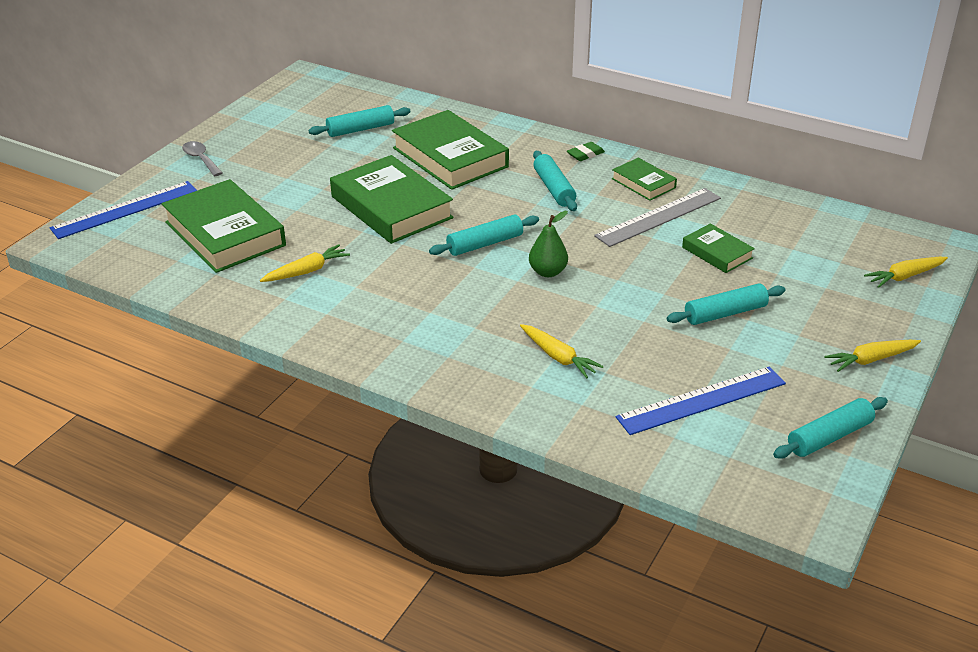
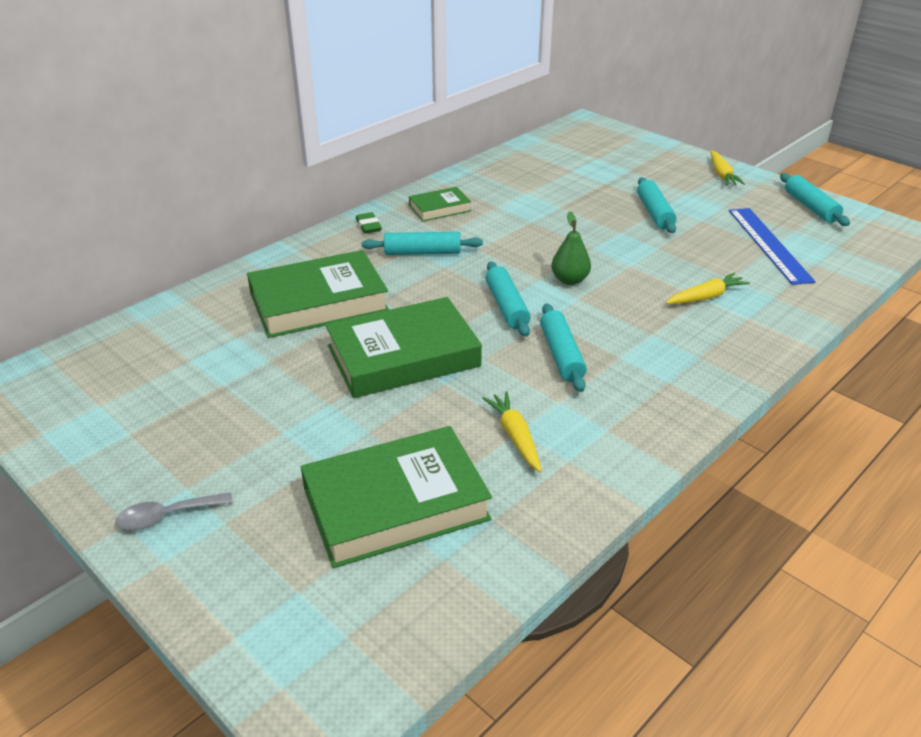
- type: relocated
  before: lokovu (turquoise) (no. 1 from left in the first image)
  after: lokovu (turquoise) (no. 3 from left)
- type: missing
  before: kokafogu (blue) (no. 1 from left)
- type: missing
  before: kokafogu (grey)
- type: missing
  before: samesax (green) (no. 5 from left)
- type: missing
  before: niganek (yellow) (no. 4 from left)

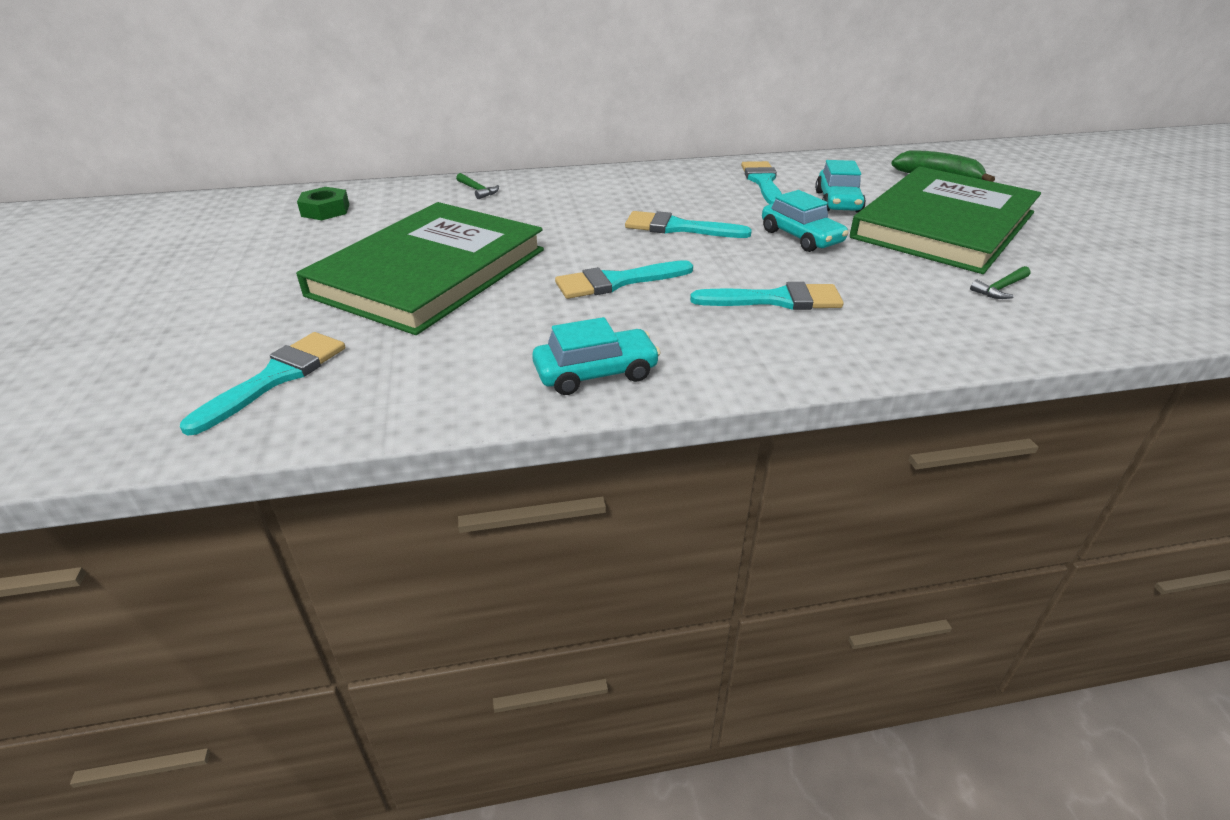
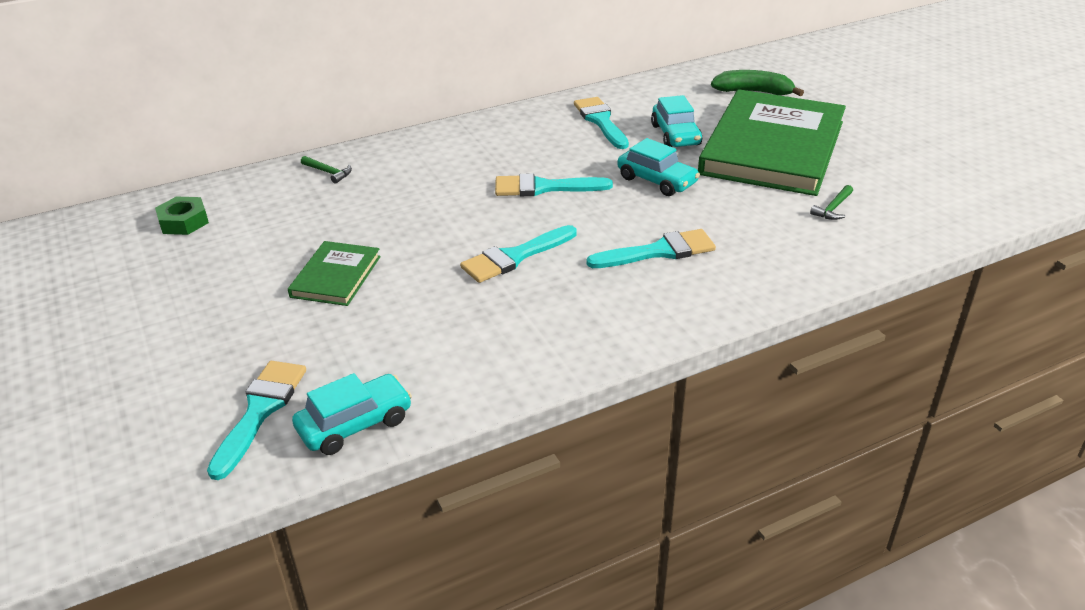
- type: size
  before: samesax (green) (no. 1 from left)
  scale: 0.45
- type: relocated
  before: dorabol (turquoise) (no. 1 from left)

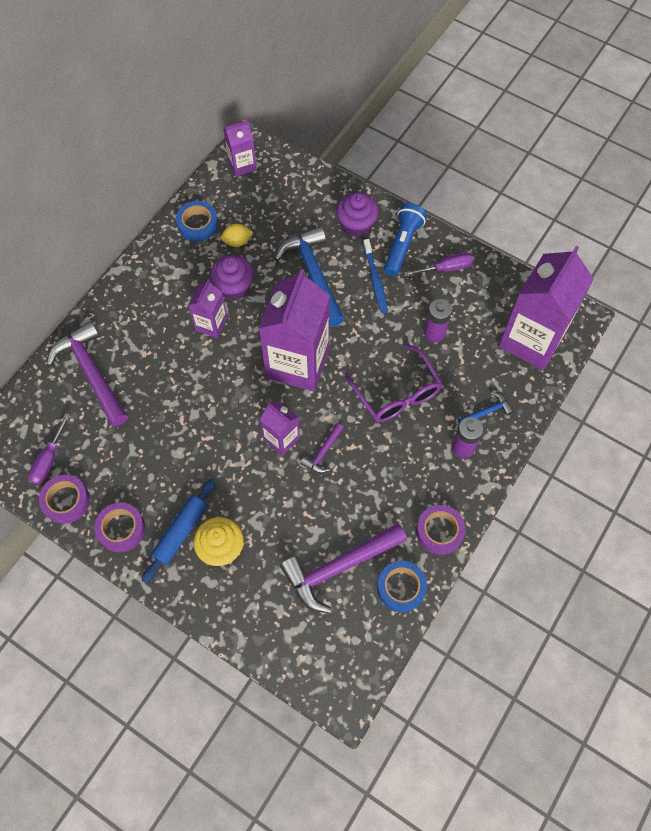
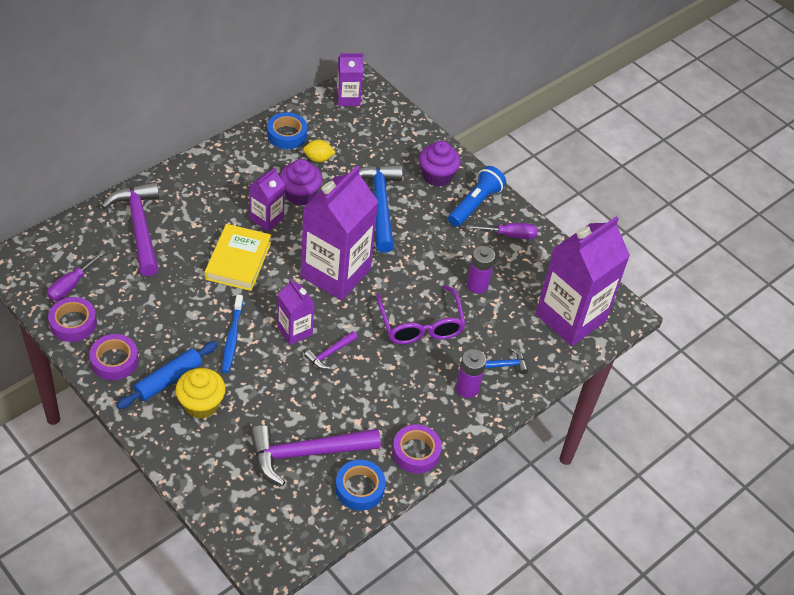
- type: relocated
  before: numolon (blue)
- type: appeared
  after: samesax (yellow)

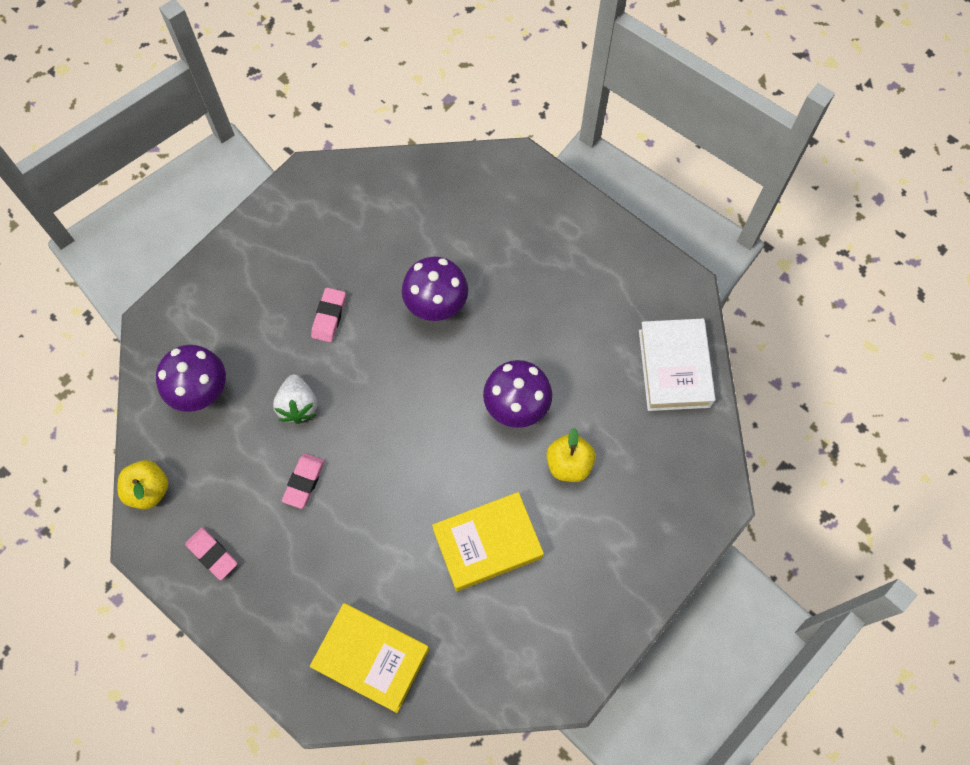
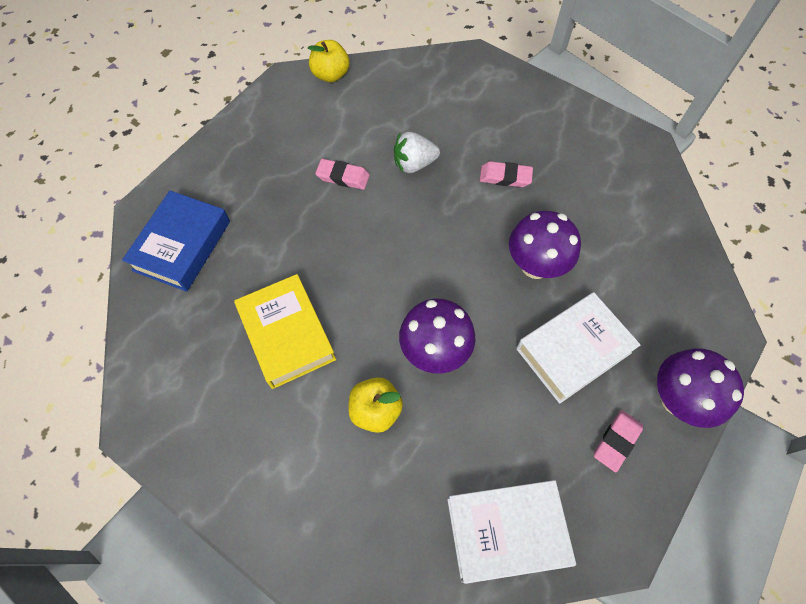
- type: relocated
  before: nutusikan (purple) (no. 1 from left in the first image)
  after: nutusikan (purple) (no. 3 from left)
- type: relocated
  before: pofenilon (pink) (no. 1 from left in the first image)
  after: pofenilon (pink) (no. 3 from left)
- type: colour
  before: samesax (yellow) (no. 1 from left)
  after: samesax (blue)
- type: appeared
  after: samesax (white) (no. 2 from left)

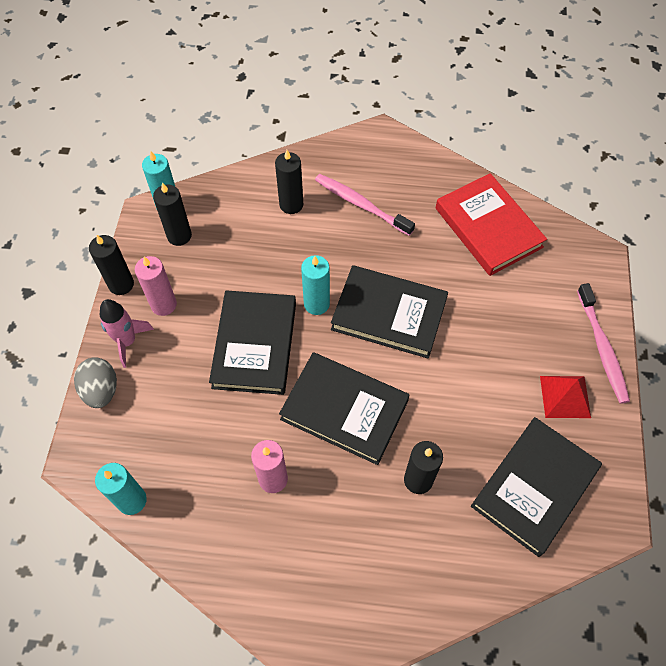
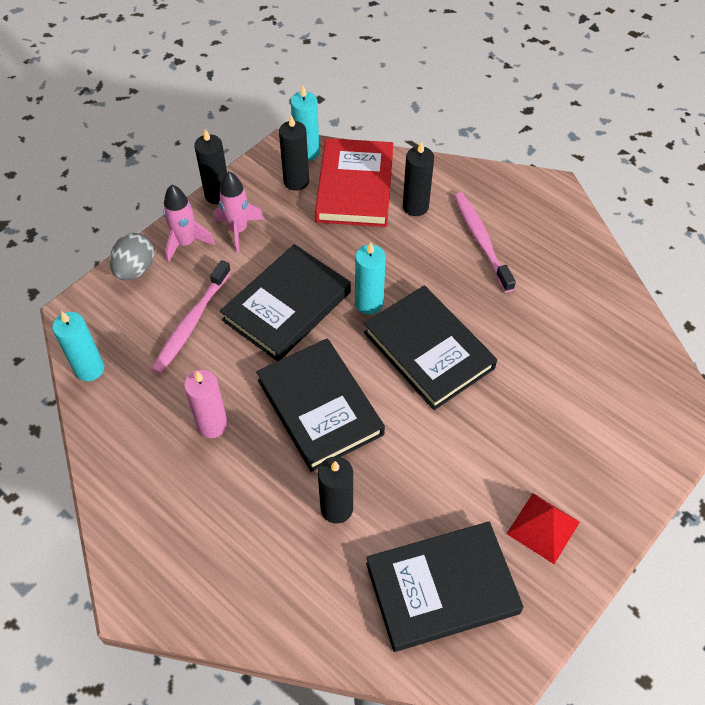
- type: relocated
  before: samesax (red)
- type: exchanged
  before: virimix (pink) (no. 1 from left)
  after: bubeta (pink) (no. 2 from left)
- type: relocated
  before: numolon (pink) (no. 2 from left in the first image)
  after: numolon (pink) (no. 1 from left)

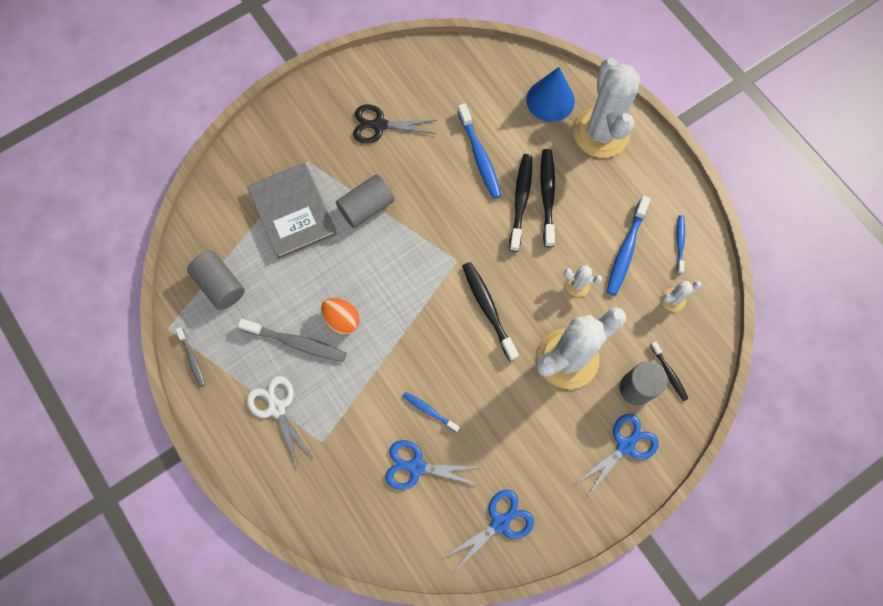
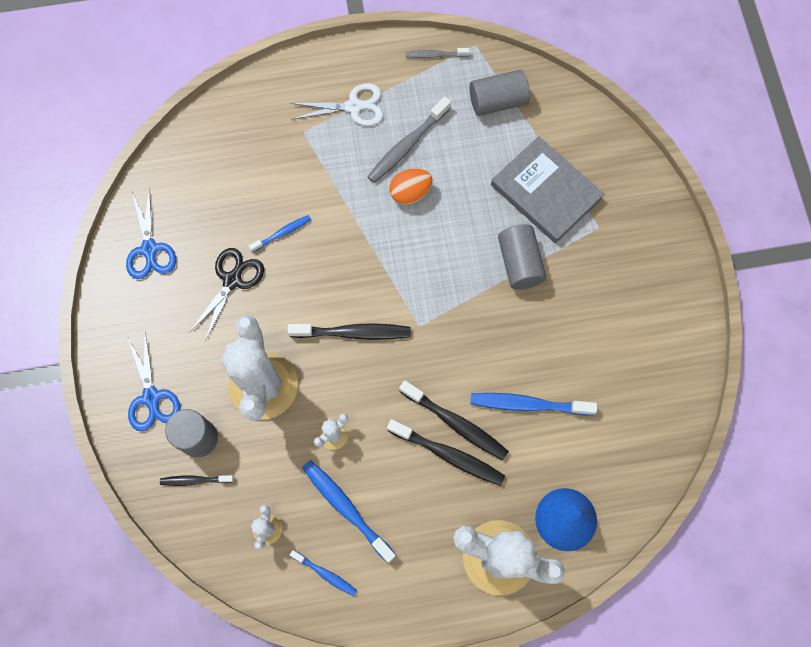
- type: relocated
  before: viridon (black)
- type: spun
  before: samesax (grey)
  turn: 45
- type: missing
  before: viridon (blue) (no. 1 from left)

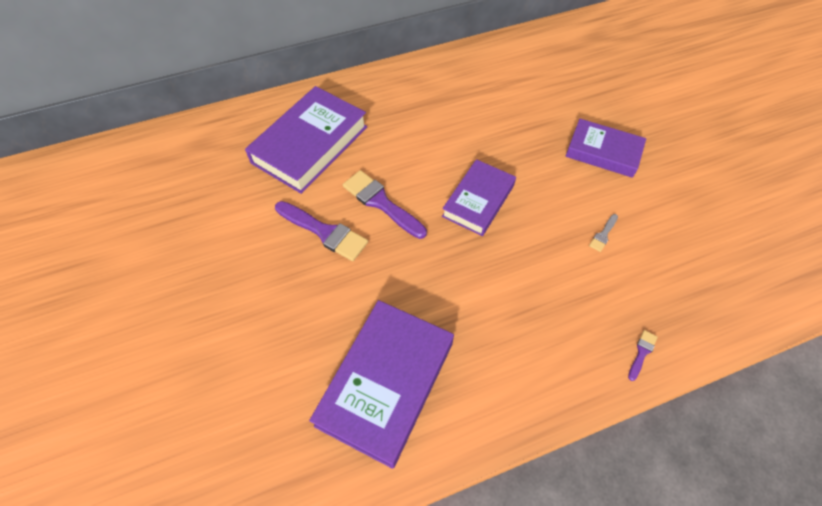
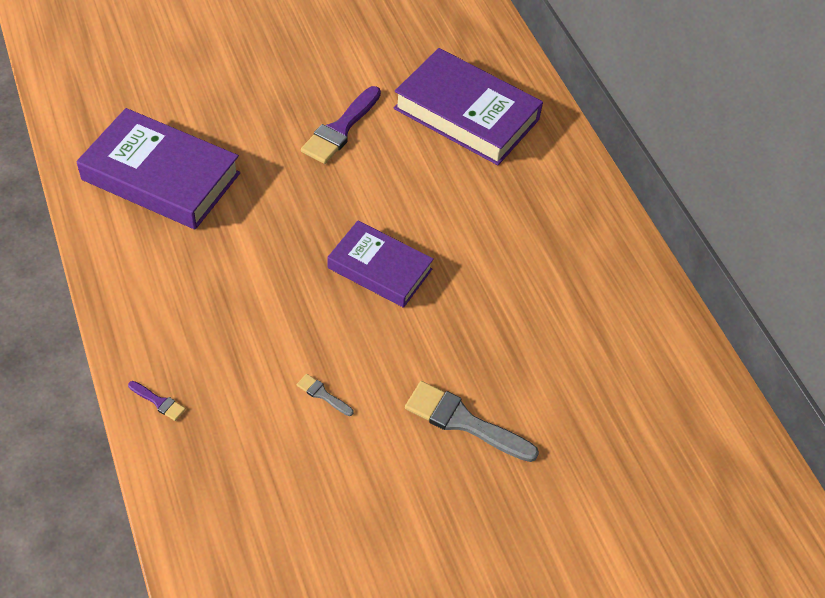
- type: exchanged
  before: samesax (purple) (no. 4 from left)
  after: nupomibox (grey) (no. 2 from left)
- type: missing
  before: nupomibox (purple) (no. 2 from left)

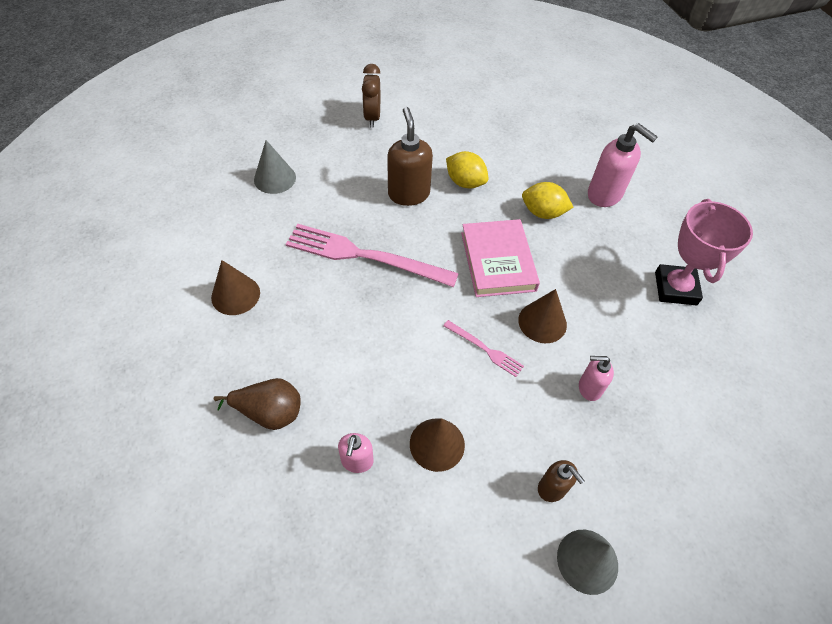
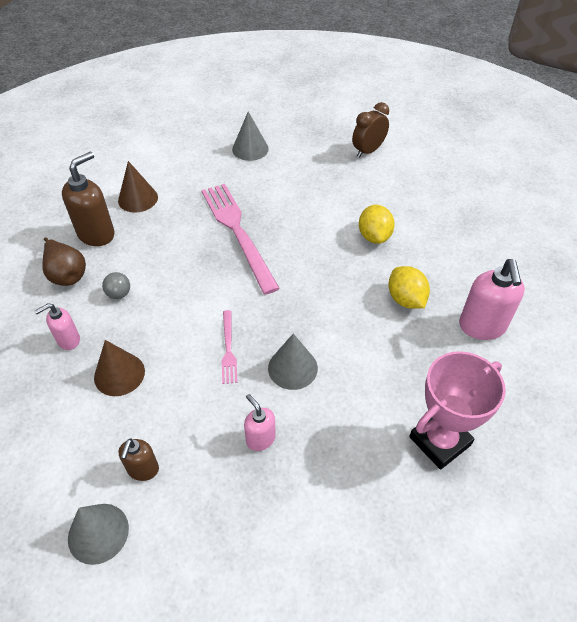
- type: relocated
  before: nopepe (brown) (no. 1 from left)
- type: missing
  before: samesax (pink)
- type: colour
  before: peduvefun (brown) (no. 3 from left)
  after: peduvefun (grey) (no. 3 from left)
- type: appeared
  after: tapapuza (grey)

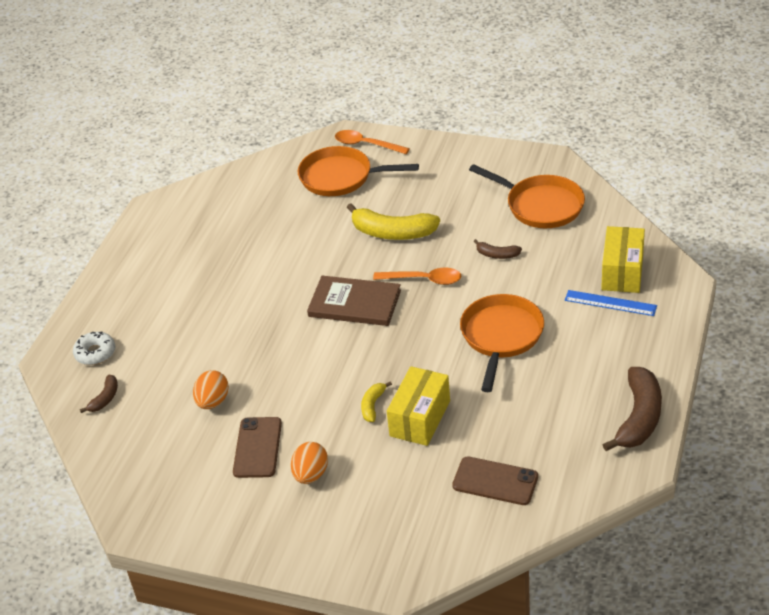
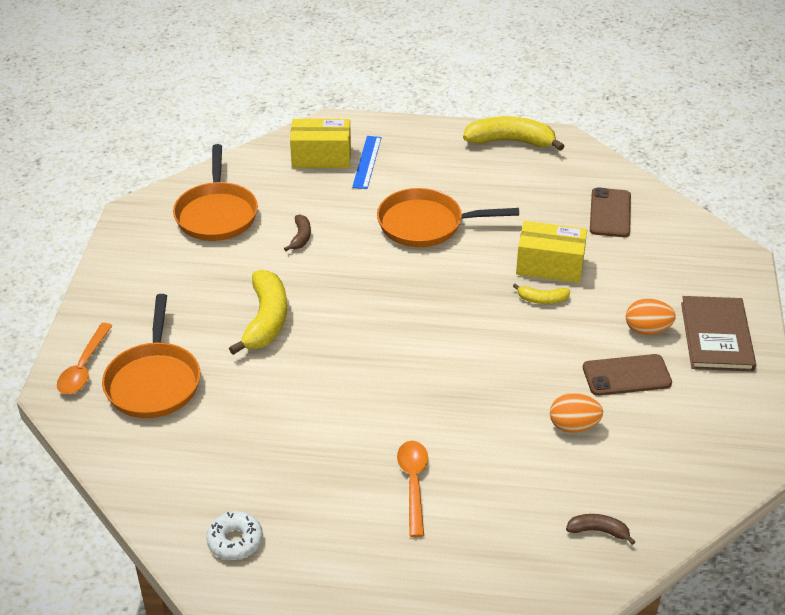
- type: spun
  before: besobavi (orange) (no. 3 from left in the first image)
  turn: 150
- type: relocated
  before: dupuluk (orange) (no. 2 from left)
- type: relocated
  before: samesax (brown)
- type: relocated
  before: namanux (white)
- type: colour
  before: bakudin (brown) (no. 3 from left)
  after: bakudin (yellow) (no. 2 from left)

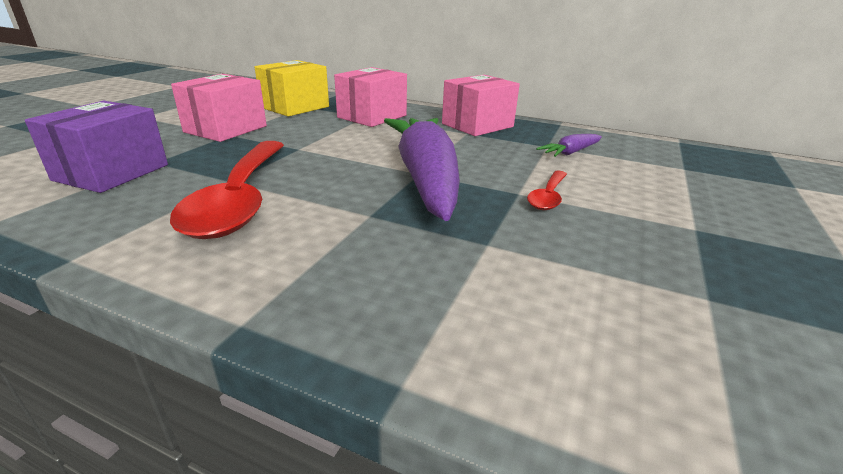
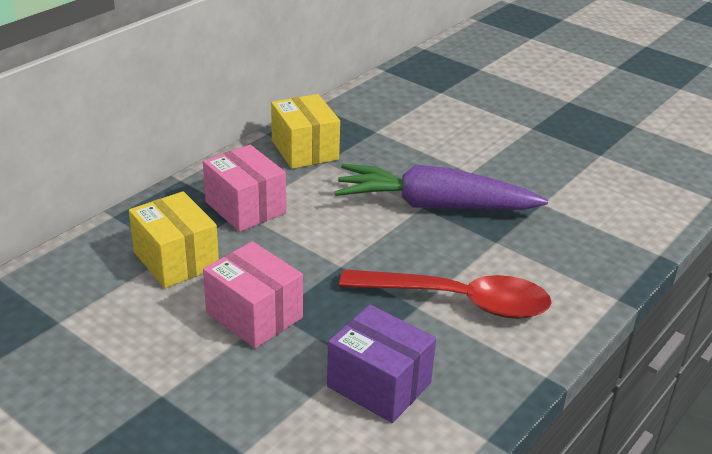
- type: colour
  before: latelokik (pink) (no. 3 from left)
  after: latelokik (yellow) (no. 2 from left)
- type: missing
  before: niganek (purple) (no. 2 from left)
- type: missing
  before: dupuluk (red) (no. 2 from left)

